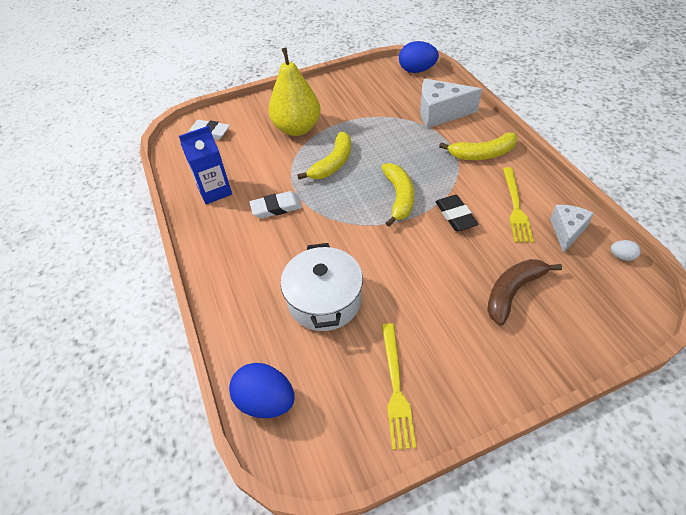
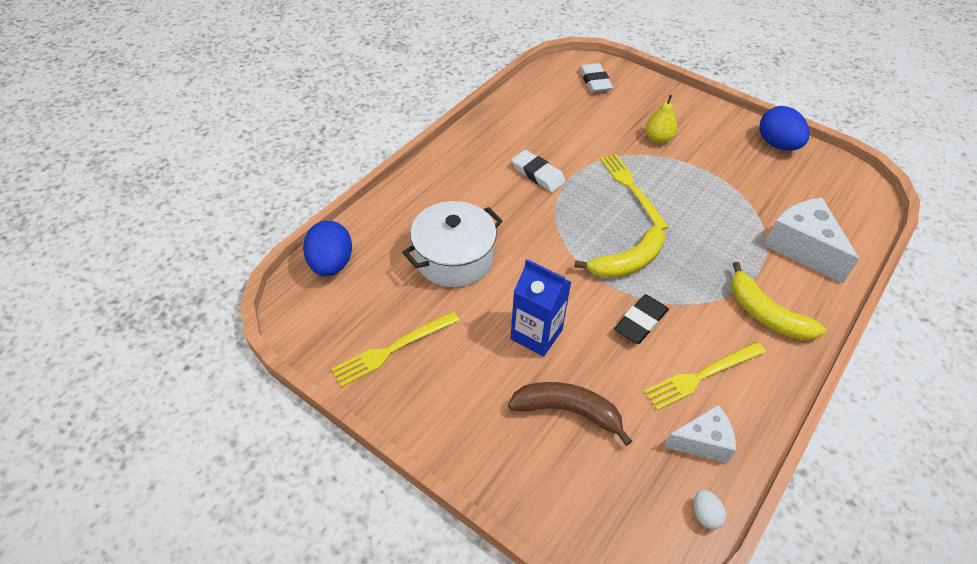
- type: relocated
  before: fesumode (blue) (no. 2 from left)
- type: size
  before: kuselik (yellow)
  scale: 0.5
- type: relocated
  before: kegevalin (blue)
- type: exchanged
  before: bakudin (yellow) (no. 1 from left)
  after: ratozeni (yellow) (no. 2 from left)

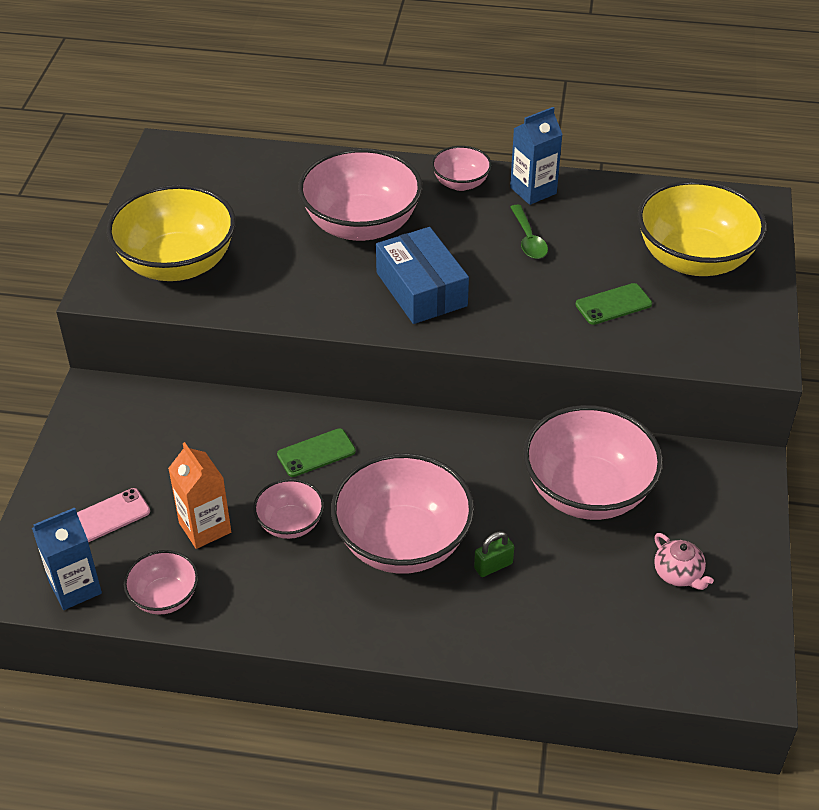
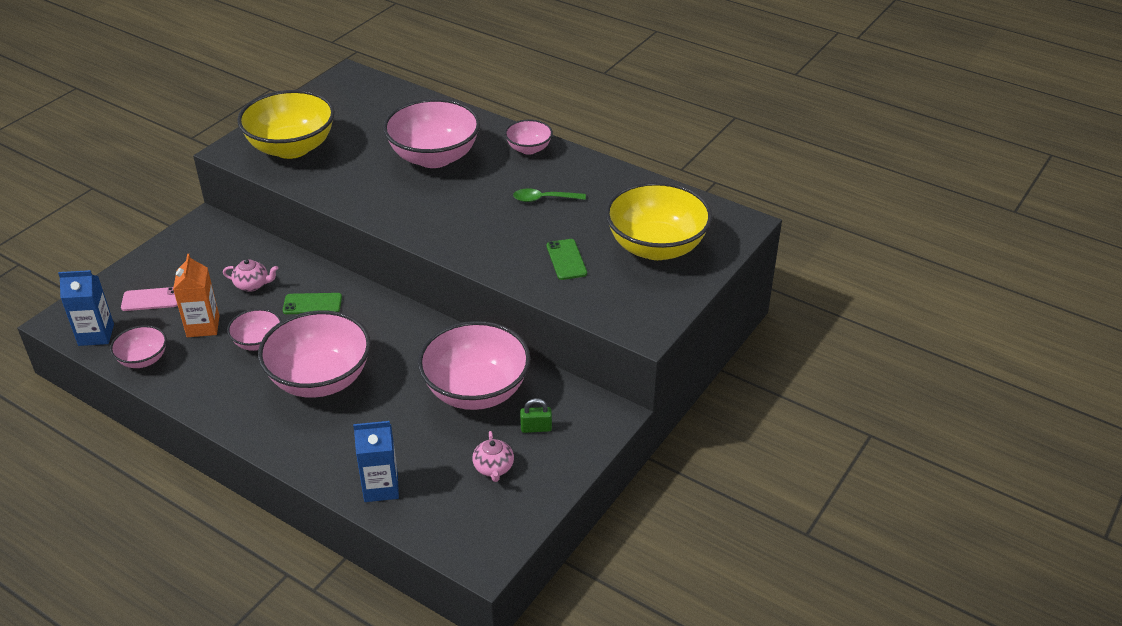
- type: relocated
  before: kegevalin (blue) (no. 2 from left)
- type: spun
  before: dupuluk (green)
  turn: 75
- type: missing
  before: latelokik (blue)
- type: spun
  before: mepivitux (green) (no. 2 from left)
  turn: 75
- type: relocated
  before: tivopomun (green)
- type: appeared
  after: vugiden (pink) (no. 1 from left)

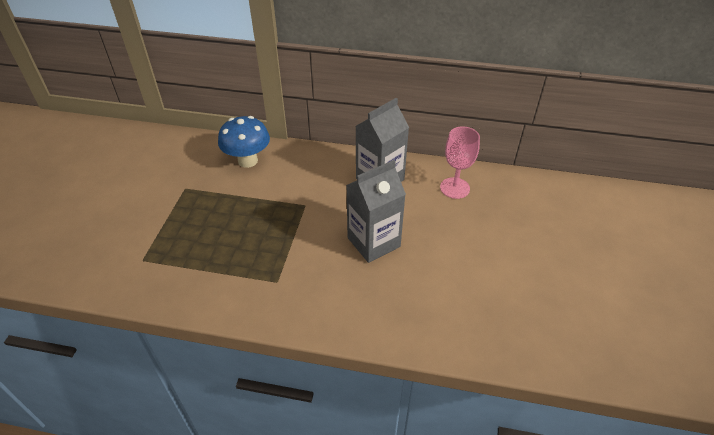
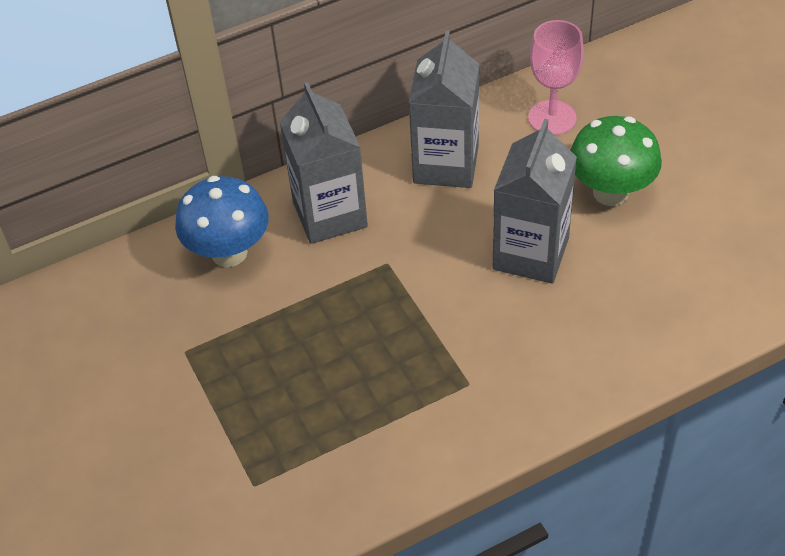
- type: appeared
  after: kegevalin (grey) (no. 1 from left)
- type: appeared
  after: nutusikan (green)

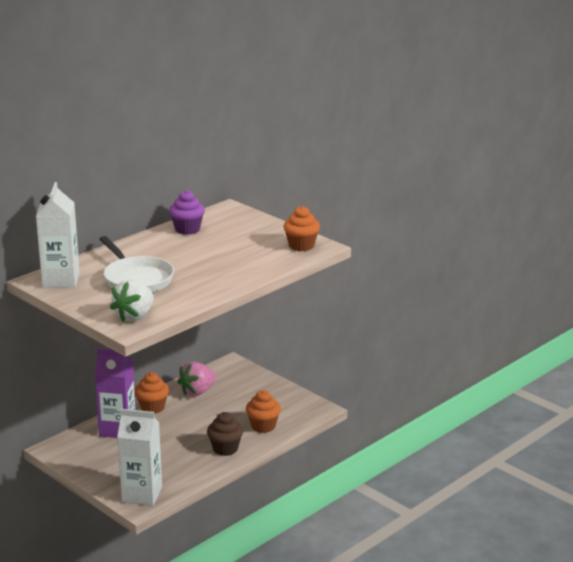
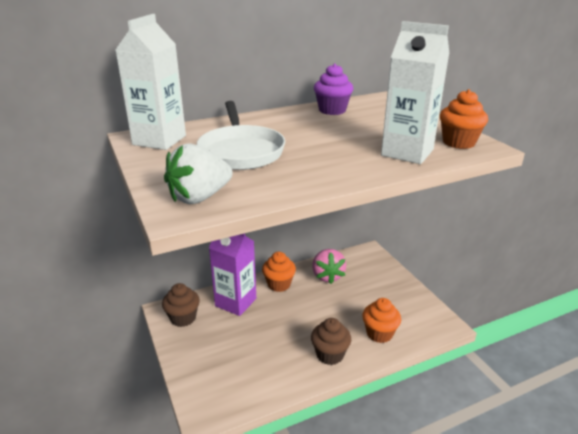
- type: spun
  before: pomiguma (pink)
  turn: -75
- type: relocated
  before: kegevalin (white) (no. 2 from left)
- type: appeared
  after: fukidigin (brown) (no. 1 from left)

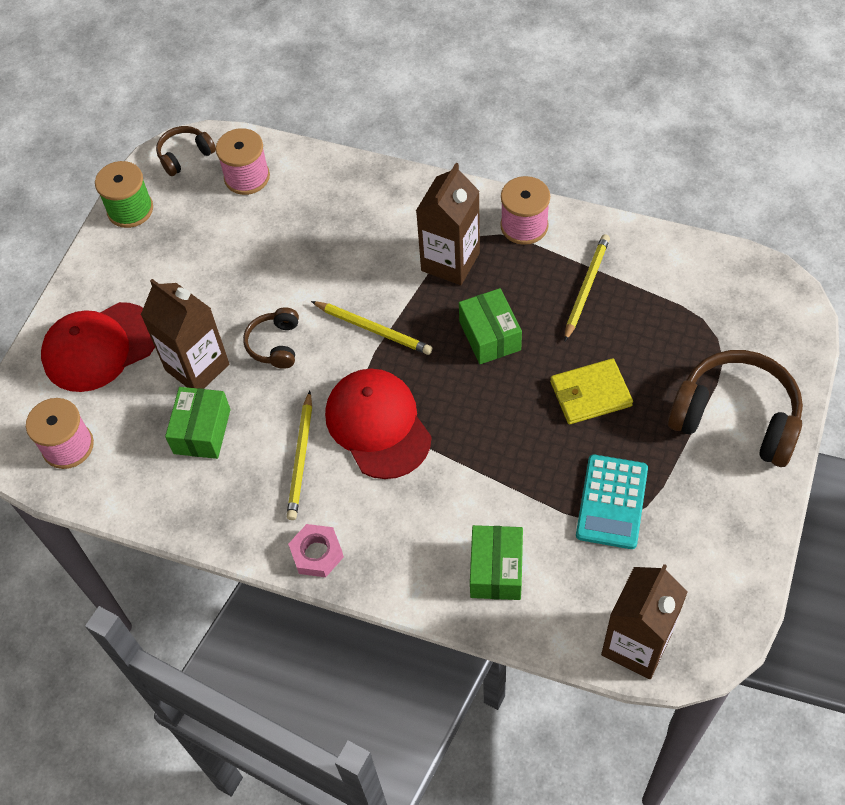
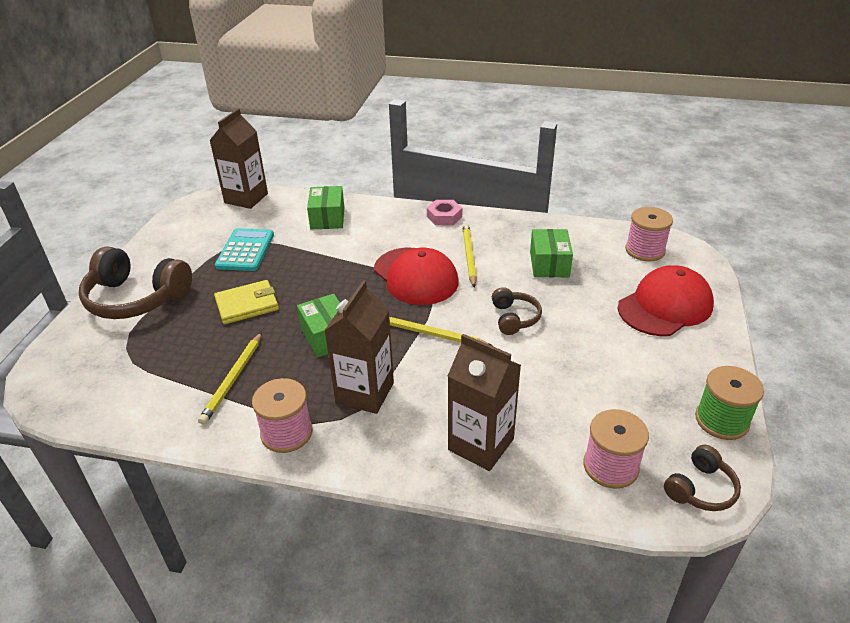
- type: relocated
  before: kegevalin (brown) (no. 1 from left in the first image)
  after: kegevalin (brown) (no. 3 from left)

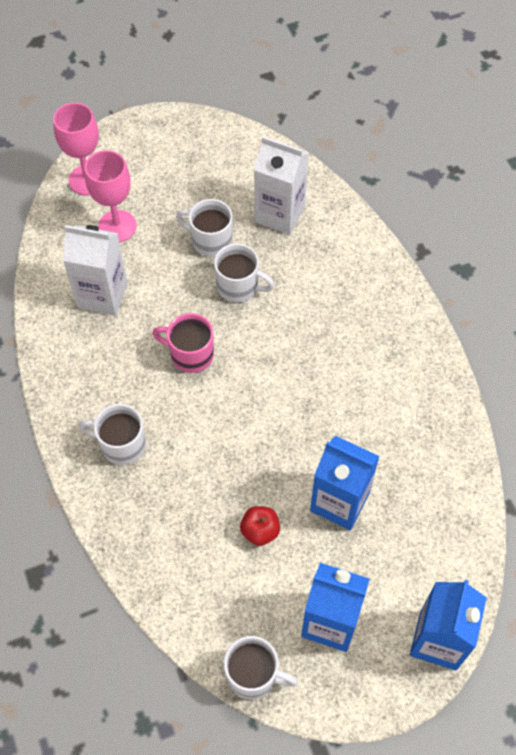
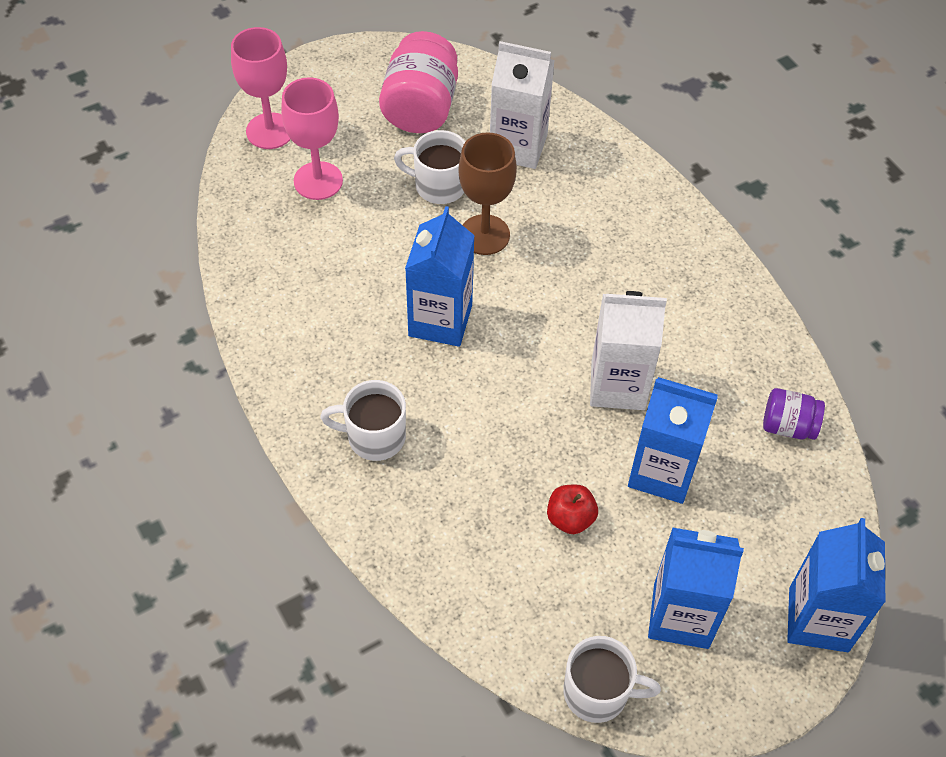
- type: relocated
  before: kegevalin (white) (no. 1 from left in the first image)
  after: kegevalin (white) (no. 2 from left)
- type: exchanged
  before: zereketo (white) (no. 3 from left)
  after: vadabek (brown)
- type: exchanged
  before: zereketo (pink)
  after: kegevalin (blue) (no. 1 from left)
- type: appeared
  after: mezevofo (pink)
- type: appeared
  after: mezevofo (purple)

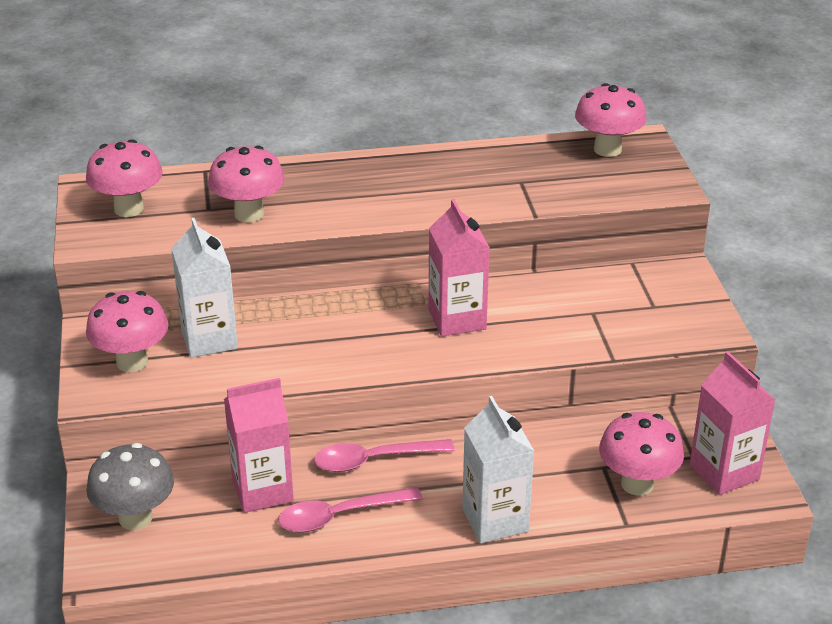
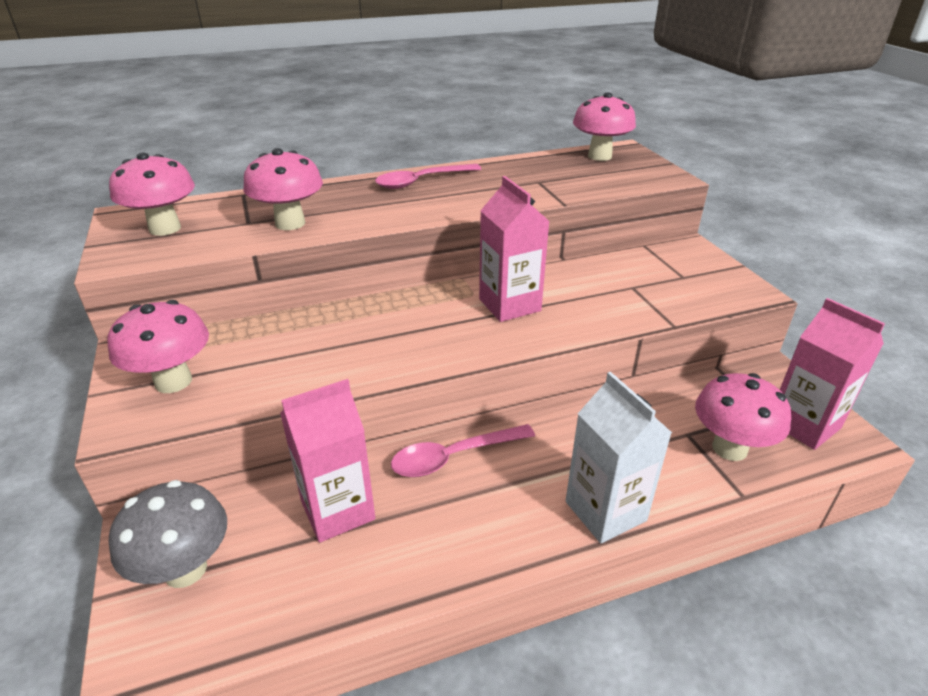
- type: missing
  before: kegevalin (white) (no. 1 from left)
- type: relocated
  before: dupuluk (pink) (no. 1 from left)

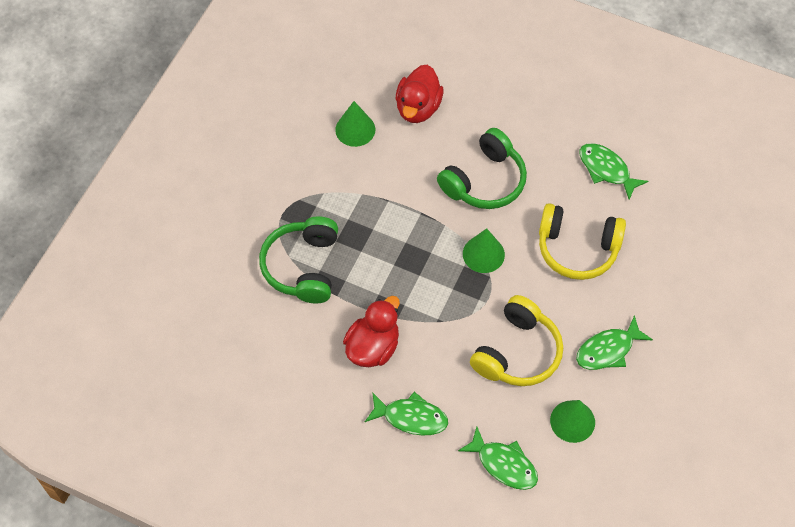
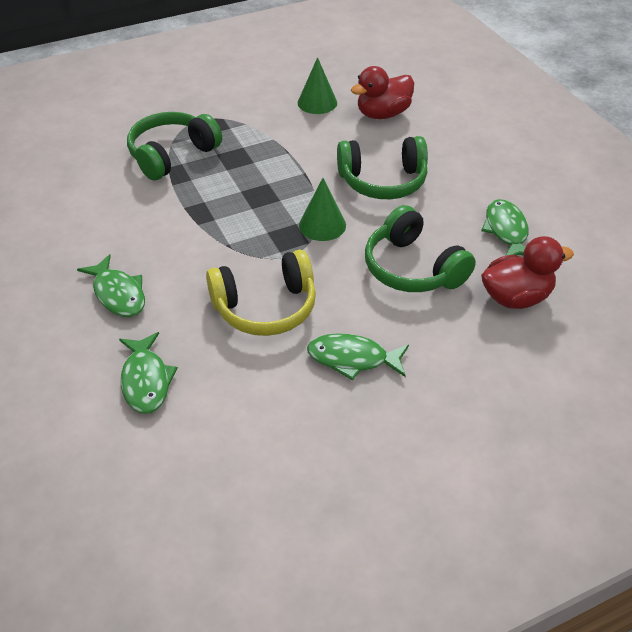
- type: colour
  before: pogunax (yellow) (no. 2 from left)
  after: pogunax (green) (no. 3 from left)
- type: relocated
  before: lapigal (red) (no. 1 from left in the first image)
  after: lapigal (red) (no. 2 from left)
- type: missing
  before: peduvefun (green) (no. 3 from left)

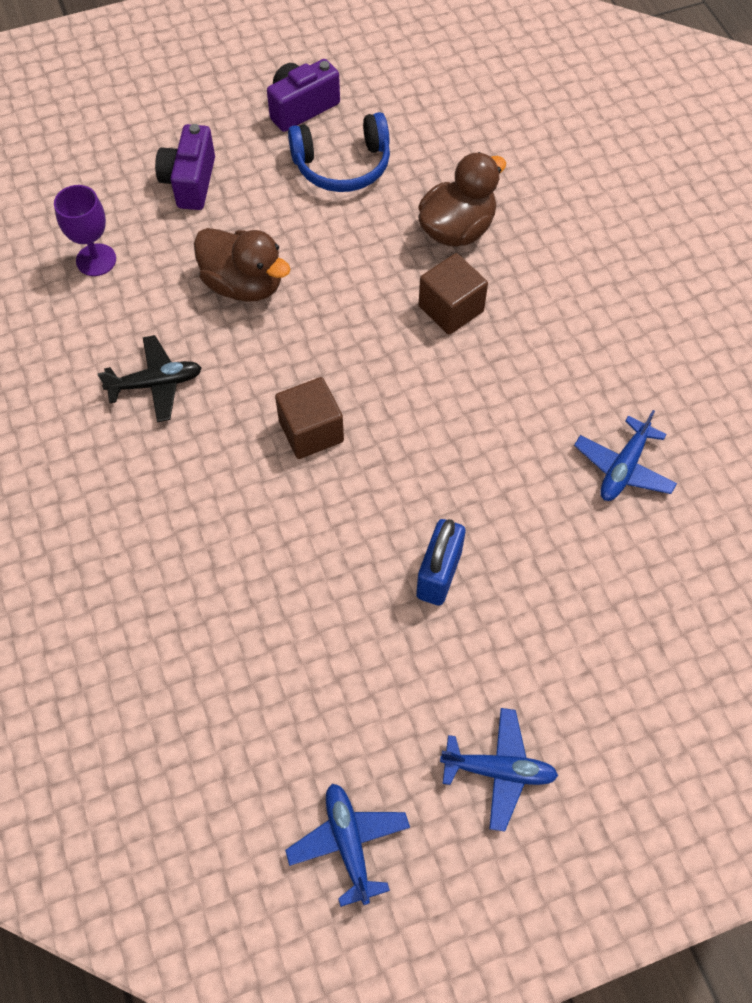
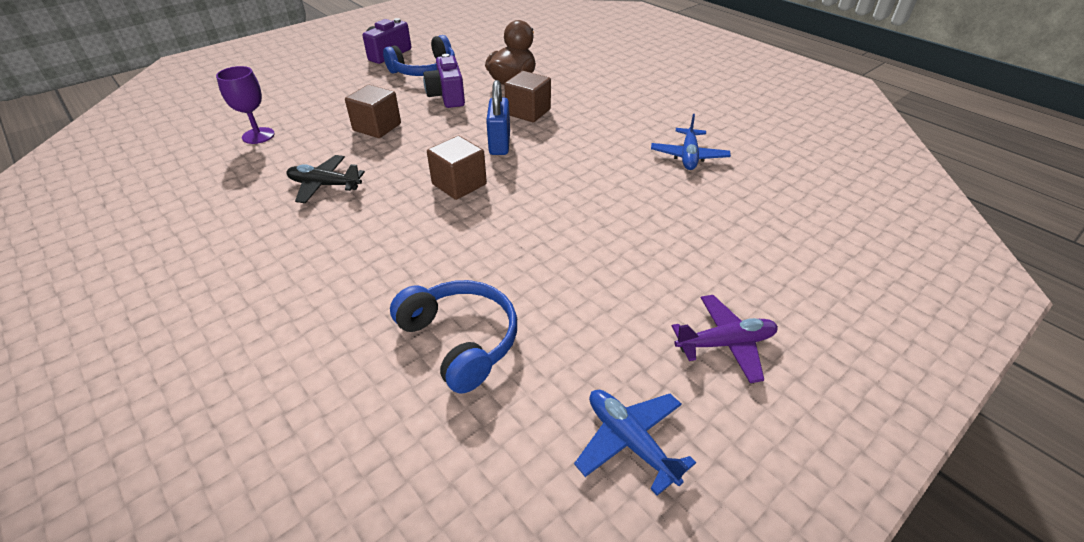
- type: relocated
  before: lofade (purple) (no. 1 from left in the first image)
  after: lofade (purple) (no. 2 from left)
- type: exchanged
  before: lapigal (brown) (no. 1 from left)
  after: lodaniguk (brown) (no. 1 from left)
- type: spun
  before: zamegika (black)
  turn: -135
- type: relocated
  before: tivopomun (blue)
- type: colour
  before: zamegika (blue) (no. 2 from left)
  after: zamegika (purple)
- type: appeared
  after: pogunax (blue) (no. 2 from left)

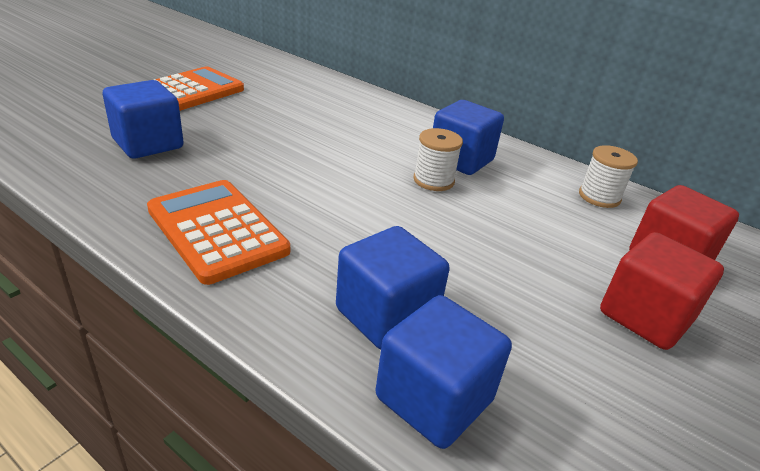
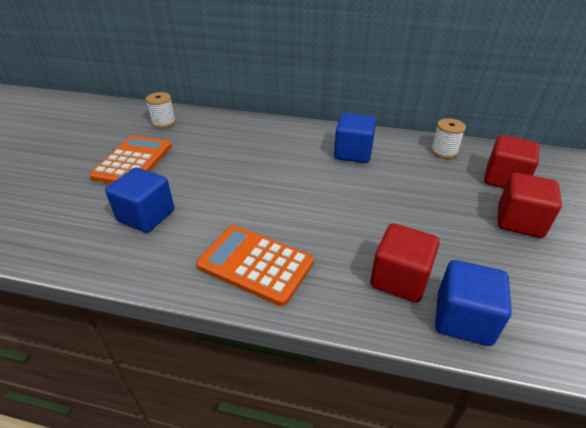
- type: relocated
  before: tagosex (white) (no. 1 from left)
- type: colour
  before: lodaniguk (blue) (no. 2 from left)
  after: lodaniguk (red) (no. 1 from left)

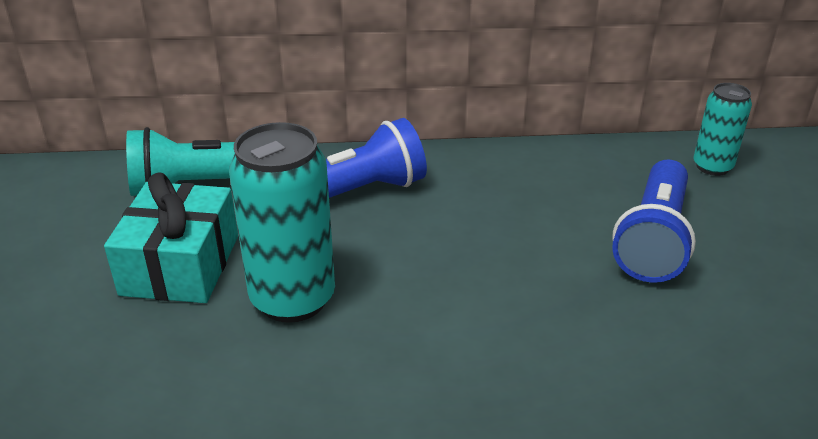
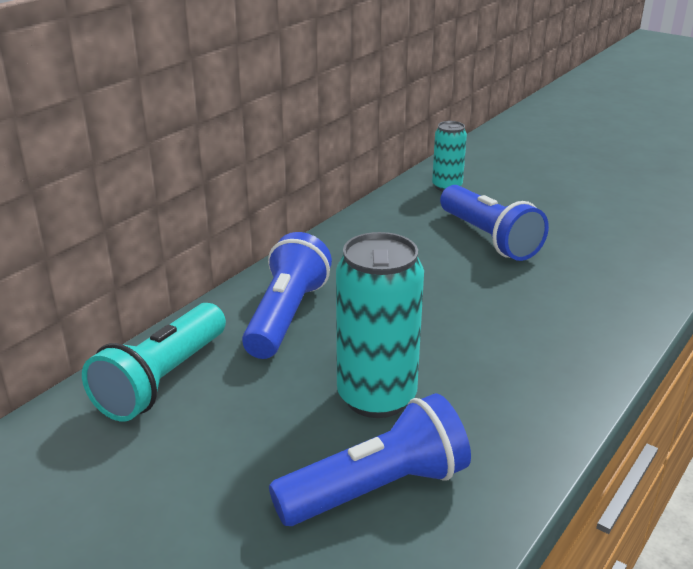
- type: missing
  before: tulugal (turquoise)
- type: appeared
  after: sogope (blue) (no. 2 from left)

